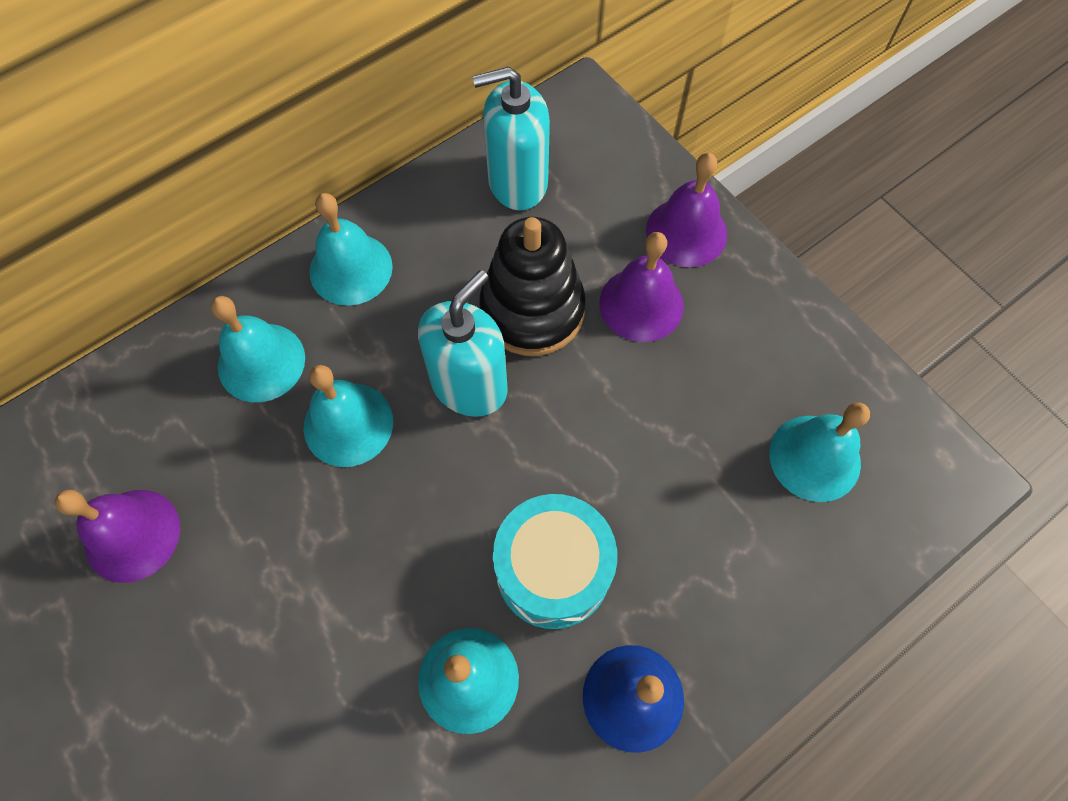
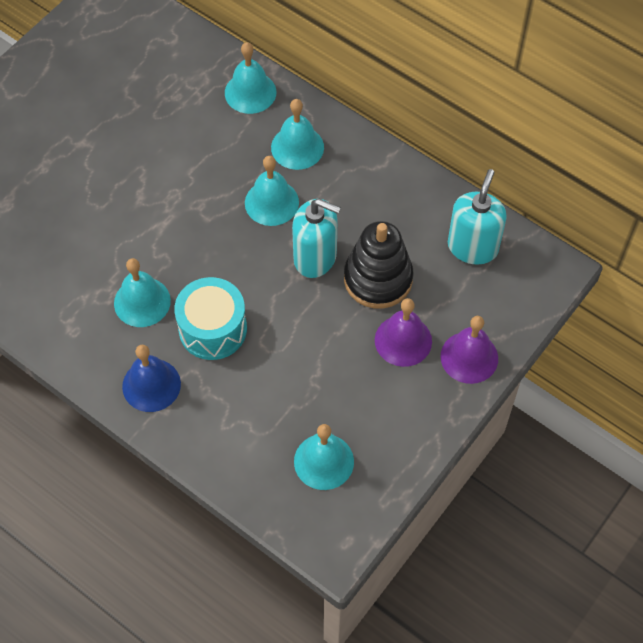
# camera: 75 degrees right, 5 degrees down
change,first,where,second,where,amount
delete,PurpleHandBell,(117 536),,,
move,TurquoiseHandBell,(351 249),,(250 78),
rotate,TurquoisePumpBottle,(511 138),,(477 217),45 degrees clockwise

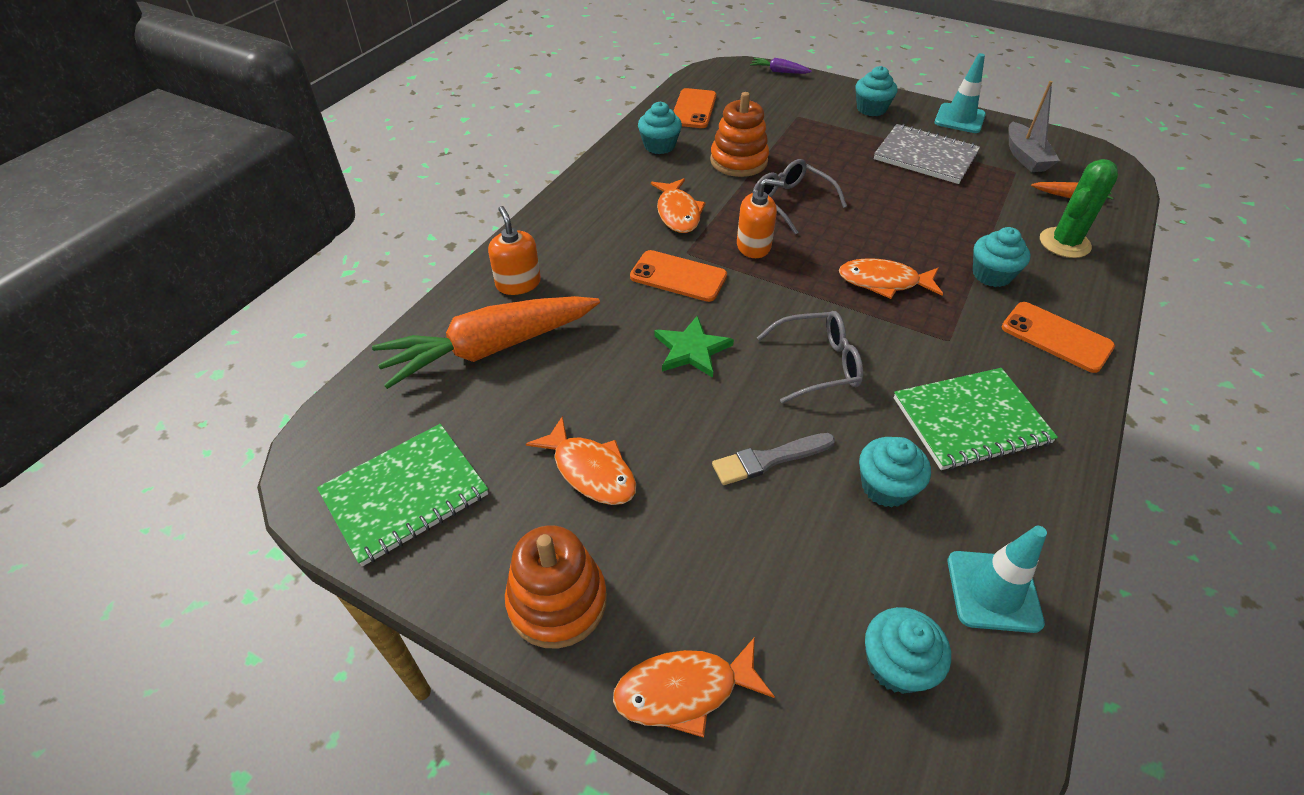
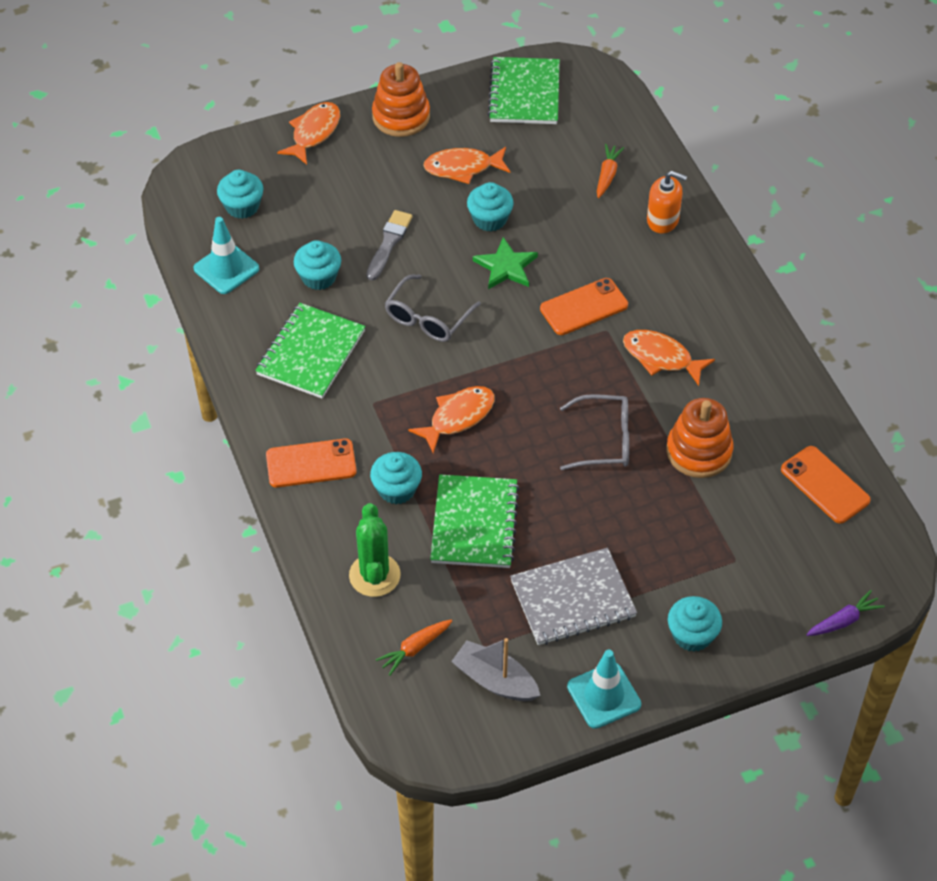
# camera: 130 degrees right, 5 degrees up
change,first,where,second,where,amount
resize,OrangeToyCarrot,(486 342),,(610 171),x0.42
move,TurquoiseMuffin,(660 128),,(490 207),
delete,OrangePumpBottle,(760 218),,,
insert,,,LeafGreenNotepad,(475 521),

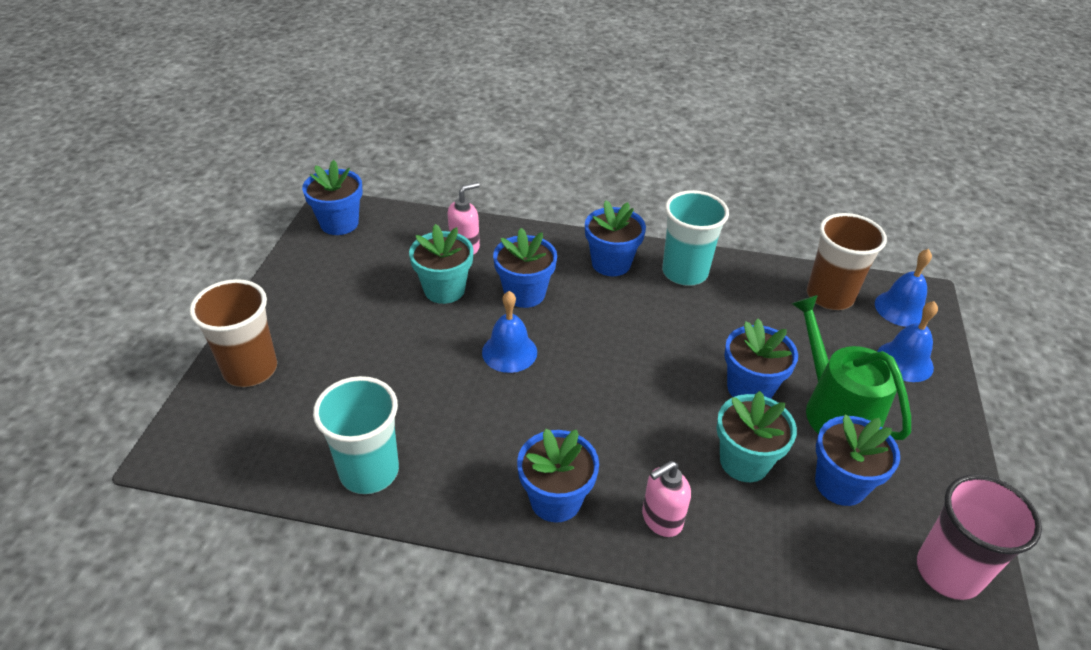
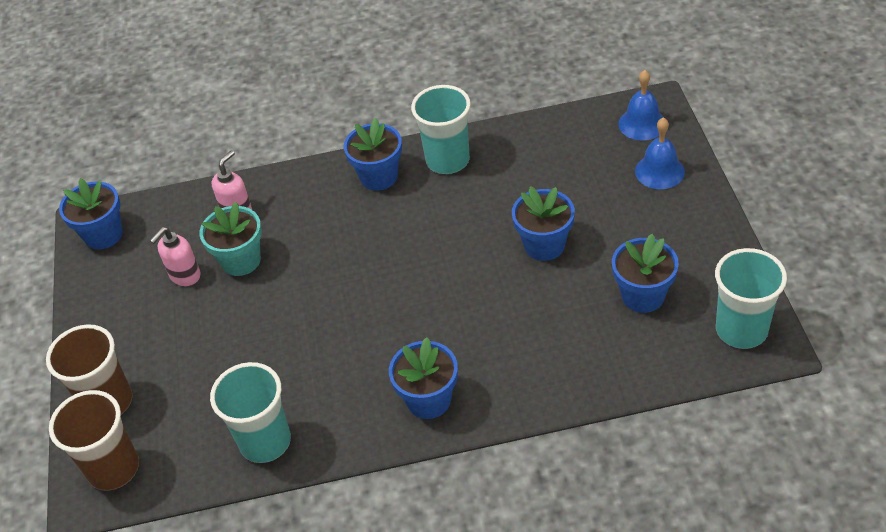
# camera: 15 degrees left, 5 degrees up
change,first,where,second,where,amount
delete,CobaltHandBell,(509 332),,,
delete,CobaltFlowerPot,(525 268),,,
move,RosePinkPumpBottle,(666 499),,(175 256),
delete,TurquoiseFlowerPot,(757 436),,,
delete,LeafGreenSprinklingCan,(851 367),,,
move,BrownBeaker,(847 261),,(94 440),
recolor,RosePinkBeaker,(979 537),TurquoiseBeaker,(751 298),

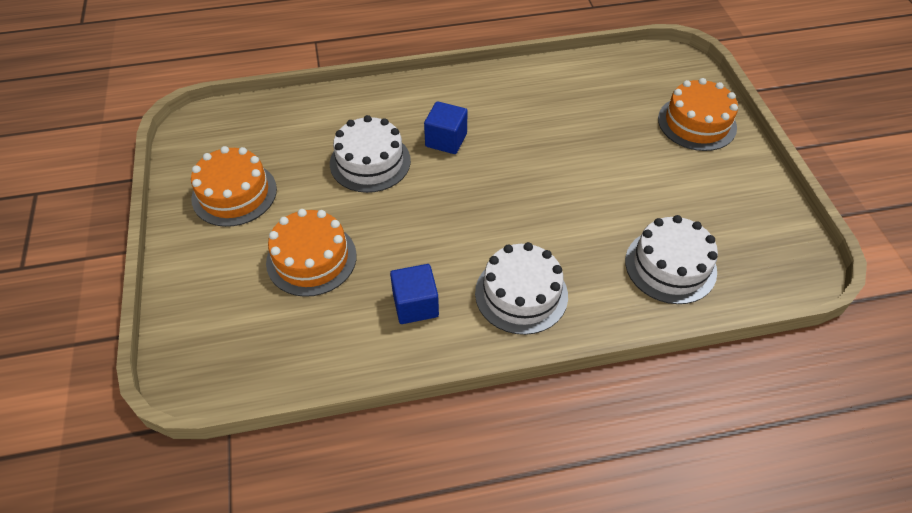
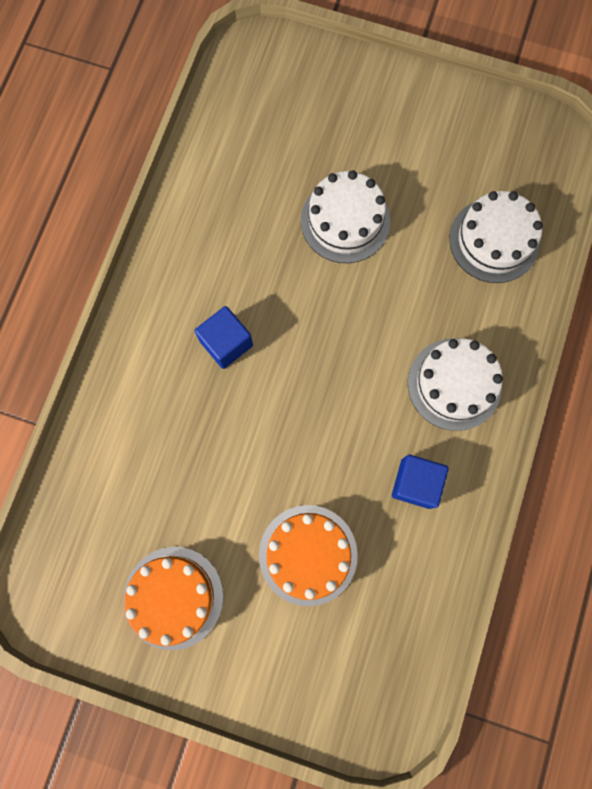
# camera: 60 degrees left, 25 degrees up
change,first,where,second,where,amount
move,SnowWhiteCake,(370 154),,(345 216),
delete,OrangeCake,(698 114),,,

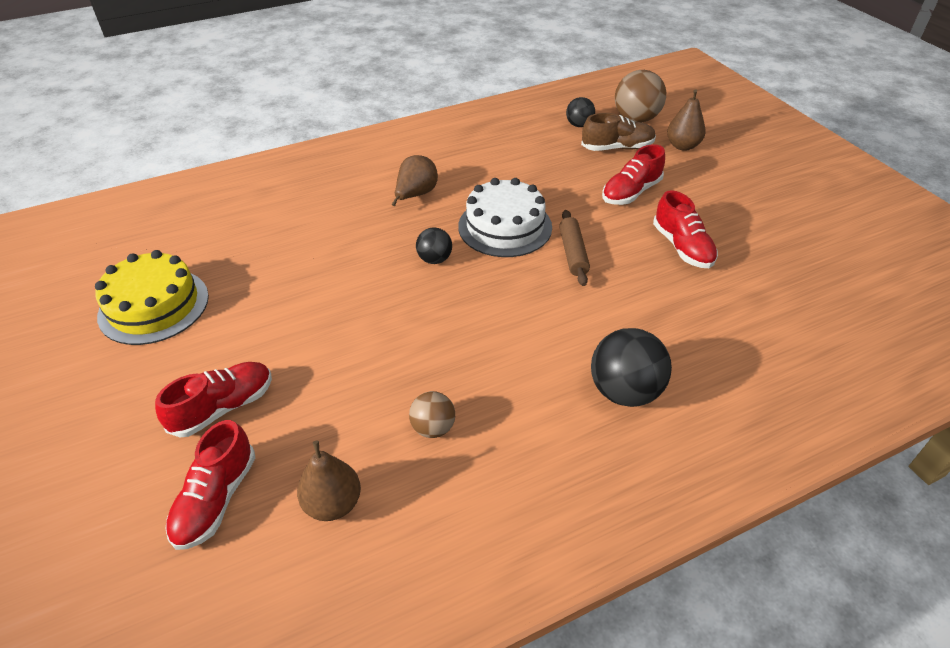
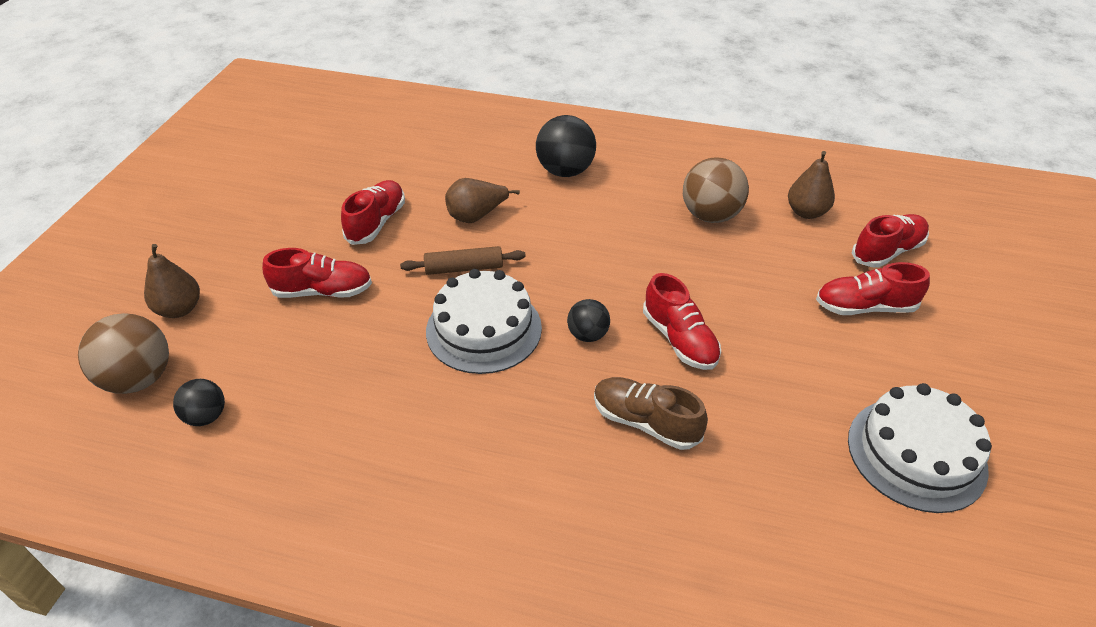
# camera: 140 degrees left, 0 degrees up
change,first,where,second,where,amount
recolor,YellowCake,(152 297),SnowWhiteCake,(920 448),
move,BrownPearFruit,(415 180),,(482 200),
resize,BrownBall,(432 414),,(716 190),x1.74
rotate,BrownRollingPin,(574 248),,(463 260),45 degrees clockwise
move,BrownSneaker,(618 132),,(651 413),
insert,,,ScarletSneaker,(682 321),

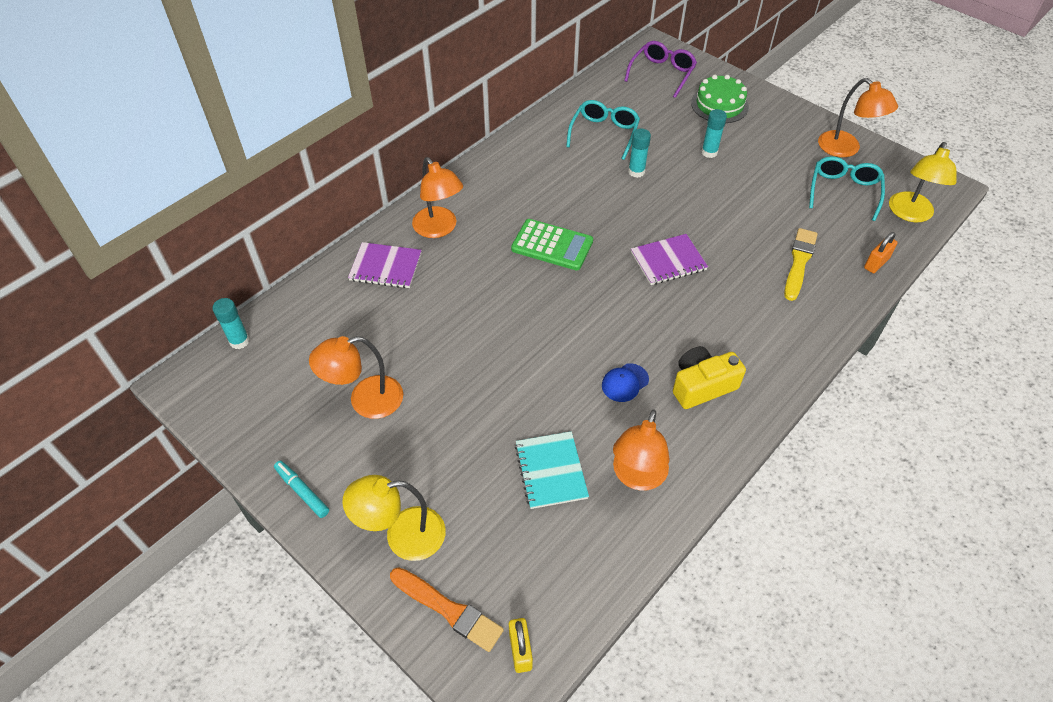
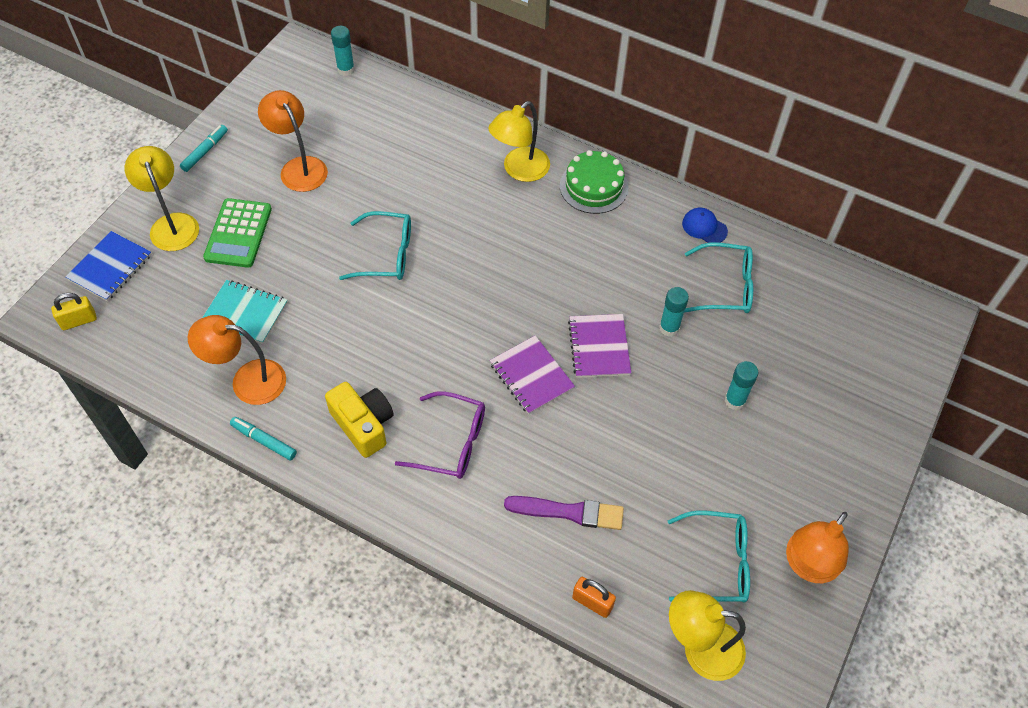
# camera: 75 degrees right, 5 degrees up
change,first,where,second,where,amount
move,PurpleNotepad,(385 265),,(599 346),
replace,OrangePaintbrush,(447 609),CobaltNotepad,(109 266),
recolor,OrangeDeskLamp,(437 197),YellowDeskLamp,(519 141),
move,LeafGreenCalculator,(552 244),,(237 233),
rotate,TurquoiseNotepad,(552 470),,(245 312),45 degrees clockwise
move,CobaltCap,(625 382),,(705 225),
move,PurpleEyeglasses,(660 69),,(440 435),
move,LeafGreenCake,(720 99),,(594 182),
recolor,YellowPaintbrush,(801 264),PurplePaintbrush,(564 513),
insert,,,TurquoiseMarkerPen,(263 438),
insert,,,TurquoiseEyeglasses,(375 245),

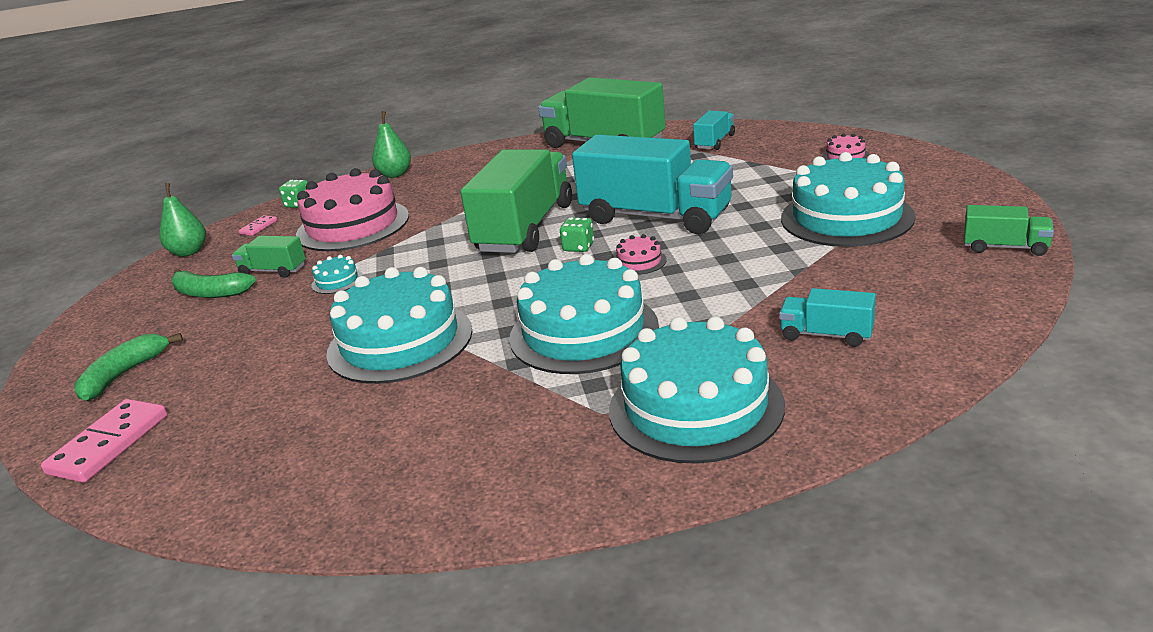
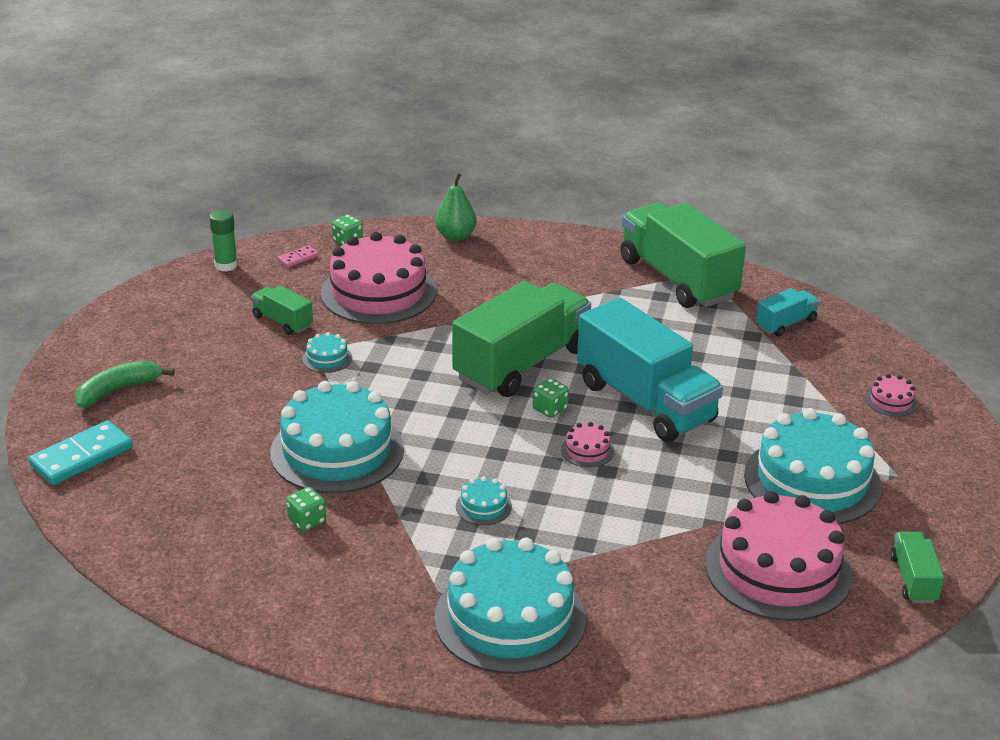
# camera: 20 degrees right, 5 degrees up
change,first,where,second,where,amount
recolor,RosePinkDomino,(104 441),TurquoiseDomino,(81 452),
replace,LeafGreenPearFruit,(183 220),LeafGreenStickOfGlue,(223 241),
delete,LeafGreenBanana,(213 283),,,
resize,TurquoiseCake,(584 314),,(484 500),x0.40
delete,TurquoiseToyTruck,(827 317),,,
rotate,LeafGreenToyTruck,(1009 230),,(917 567),135 degrees counterclockwise
insert,,,LeafGreenDie,(306 509),
insert,,,RosePinkCake,(779 556),

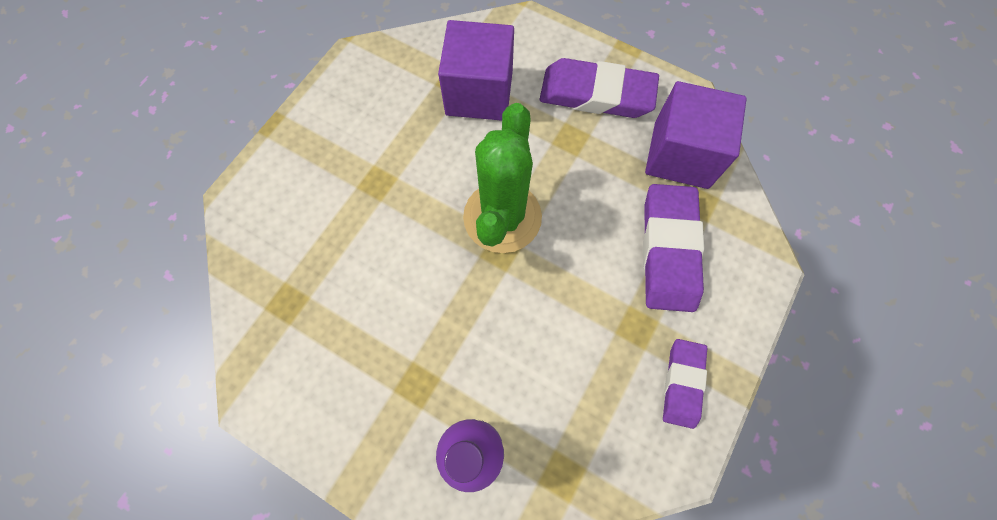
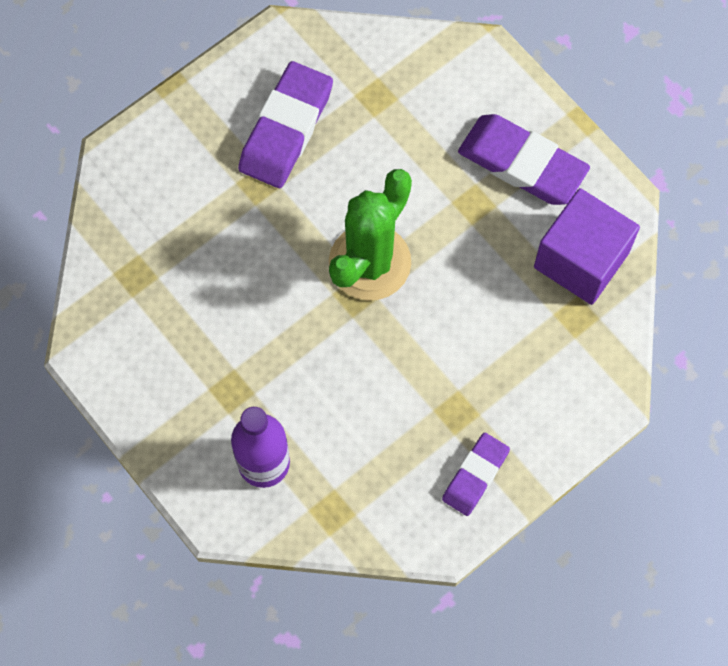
# camera: 20 degrees right, 0 degrees up
change,first,where,second,where,amount
delete,PurpleSolidCube,(476 70),,,
move,PurpleGumEraser,(673 248),,(285 124),

